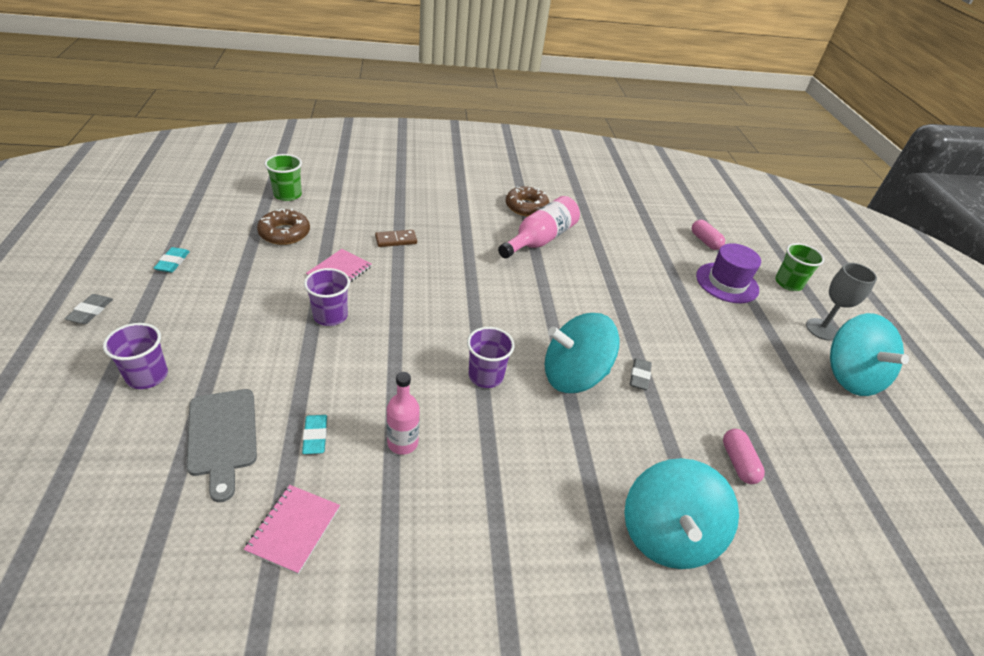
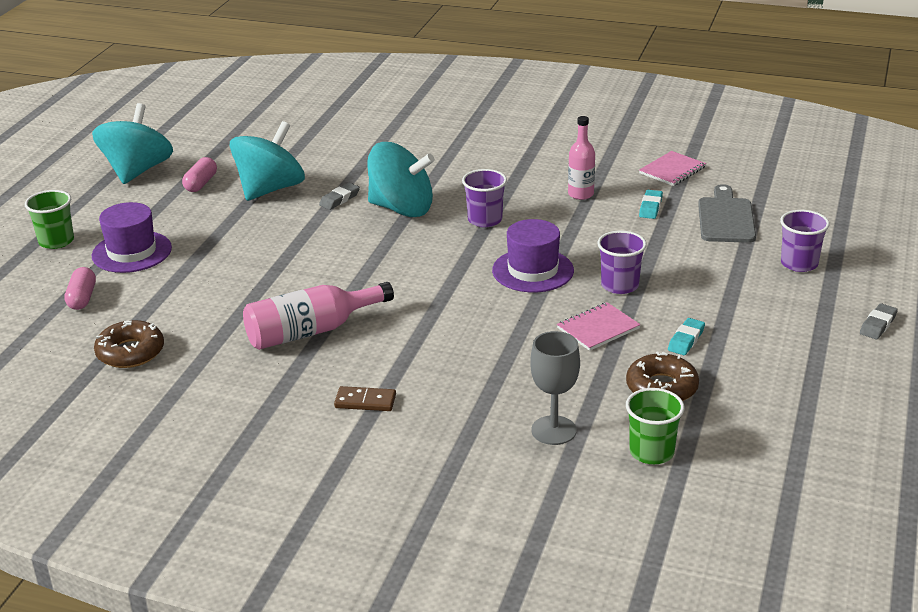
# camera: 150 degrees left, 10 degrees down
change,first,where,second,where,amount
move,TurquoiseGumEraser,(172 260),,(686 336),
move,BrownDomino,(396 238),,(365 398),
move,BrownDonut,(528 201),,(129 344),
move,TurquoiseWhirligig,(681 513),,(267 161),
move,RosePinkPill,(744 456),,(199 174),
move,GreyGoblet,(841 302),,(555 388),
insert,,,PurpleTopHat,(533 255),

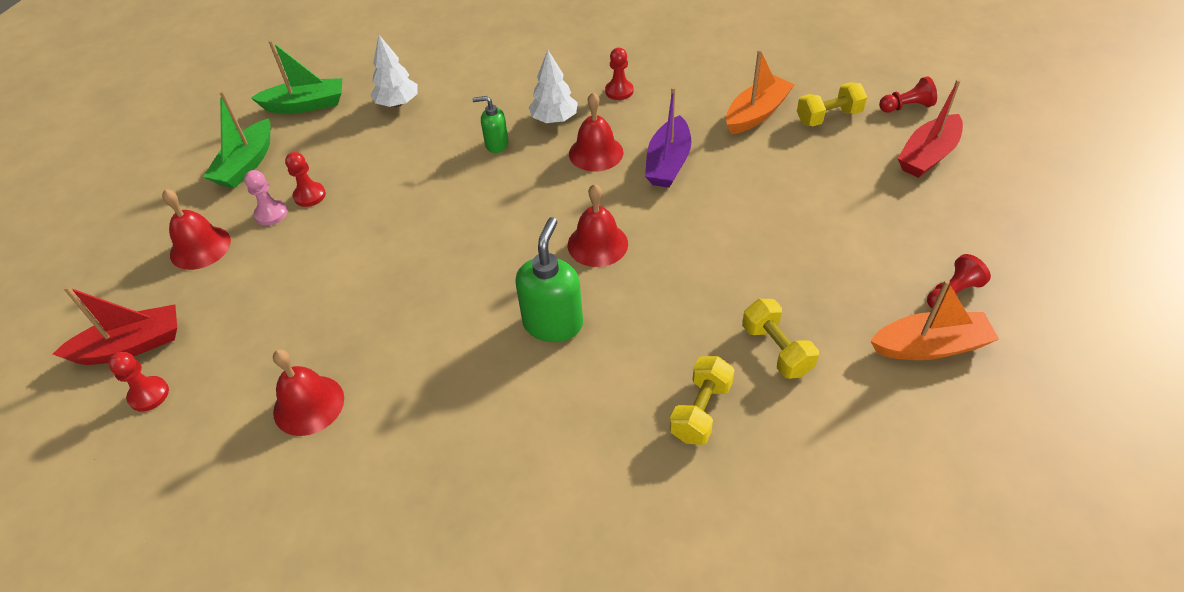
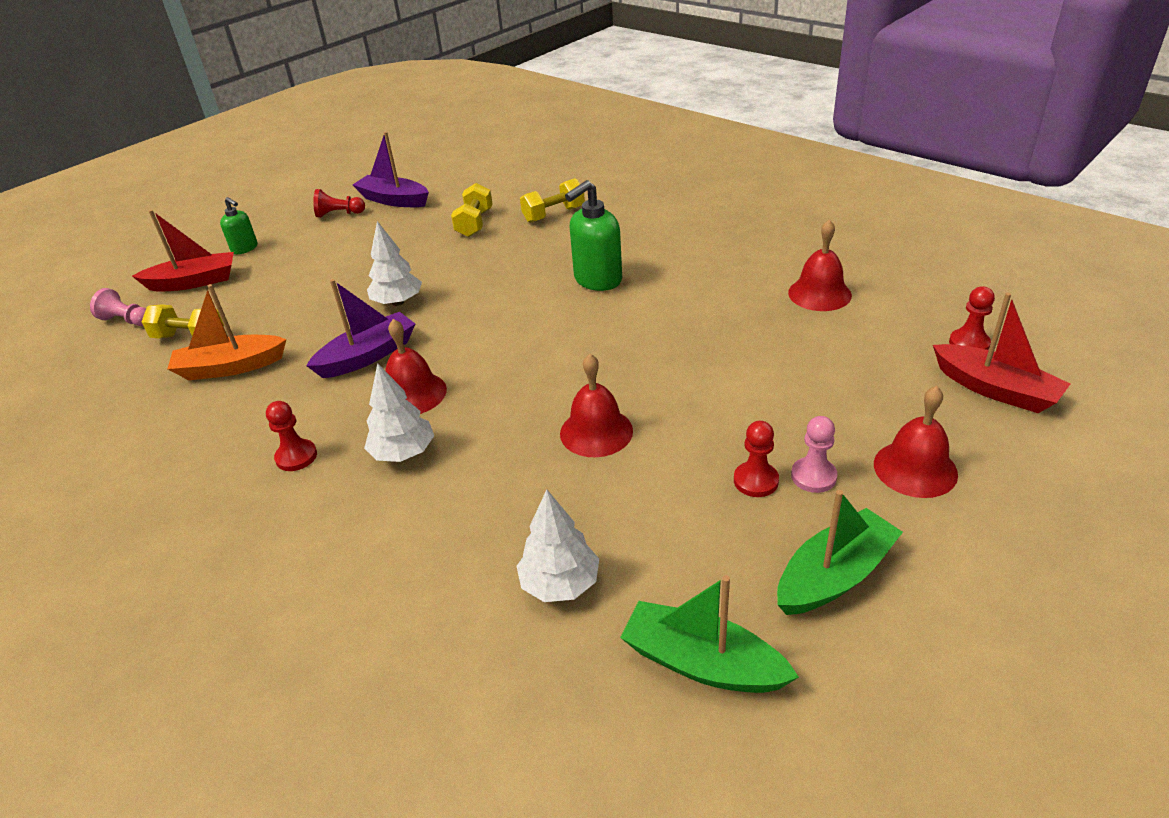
# camera: 145 degrees left, 10 degrees down
change,first,where,second,where,amount
rotate,ScarletToyBoat,(115 325),,(1001 353),150 degrees counterclockwise
move,LeafGreenPumpBottle,(490 124),,(238 225),
move,ScarletHandBell,(598 225),,(596 405),
recolor,OrangeToyBoat,(934 320),PurpleToyBoat,(391 169),
recolor,ScarletGamePawn,(908 94),RosePinkGamePawn,(118 307),
insert,,,SnowWhiteTree,(394 263),

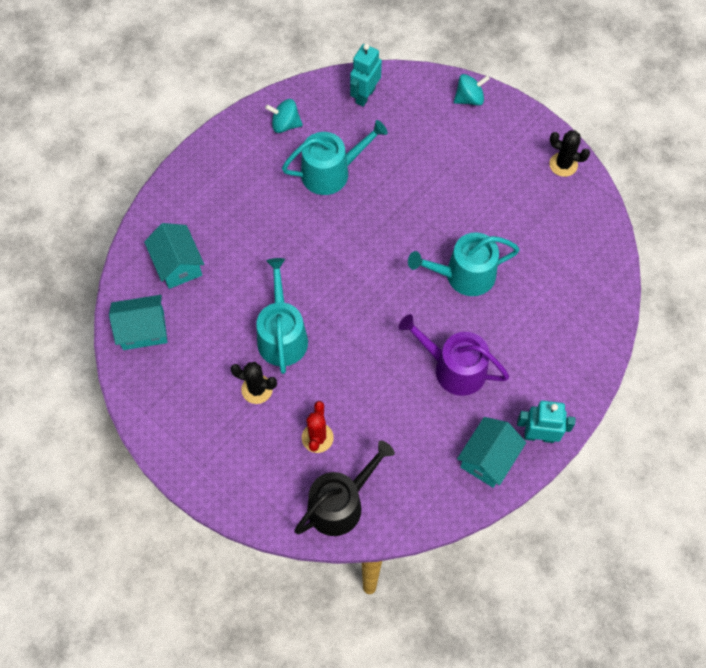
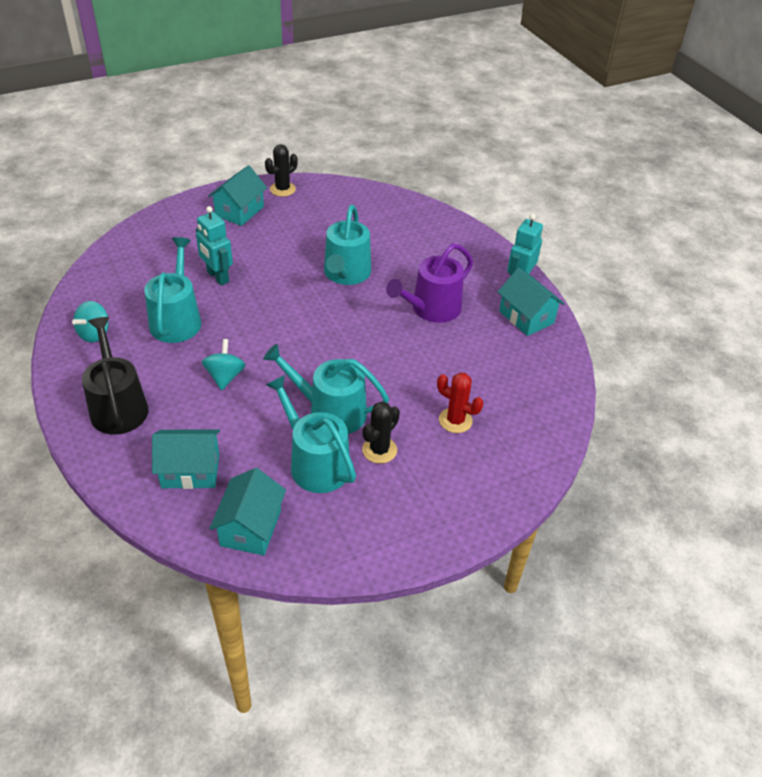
# camera: 70 degrees left, 20 degrees down
change,first,where,second,where,amount
move,JetBlackSprinklingCan,(344 488),,(115 376),
move,TurquoiseRobotFigure,(366 75),,(214 245),
move,TurquoiseWhirligig,(472 90),,(224 364),
insert,,,TurquoiseHouse,(237 195),
insert,,,TurquoiseSprinklingCan,(311 434),

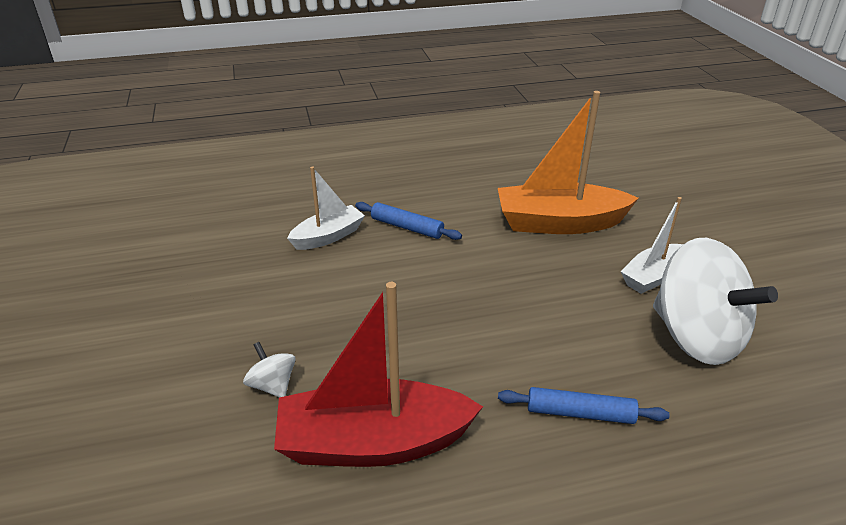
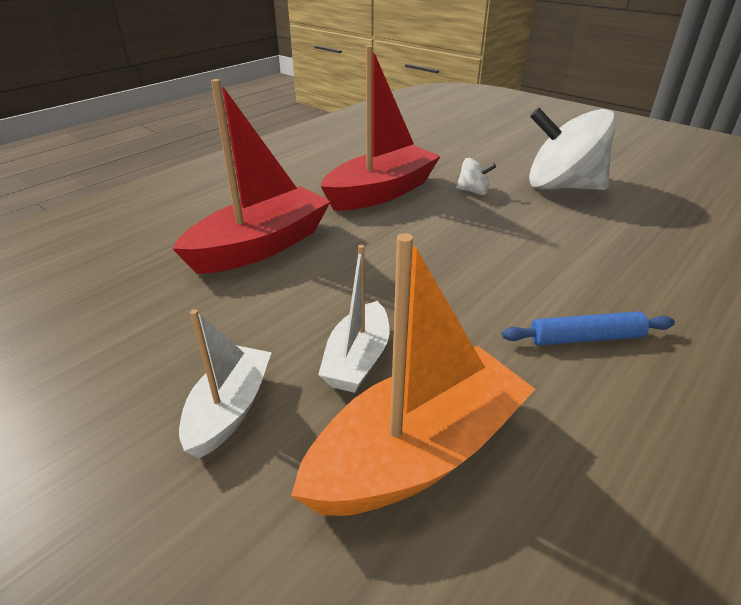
# camera: 145 degrees right, 0 degrees up
change,first,where,second,where,amount
move,SnowWhiteToyBoat,(326 208),,(353 319),
replace,CobaltRollingPin,(584 405),ScarletToyBoat,(251 176),
move,SnowWhiteWhirligig,(715 301),,(572 148),

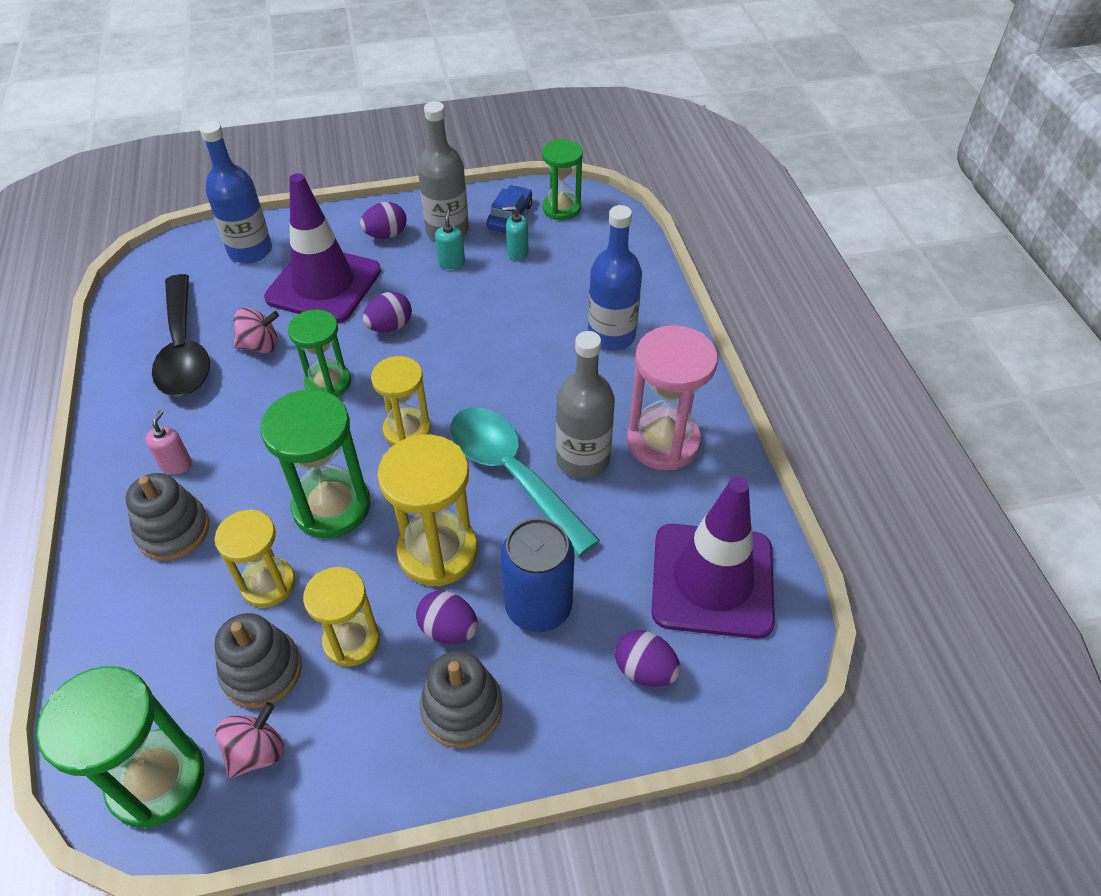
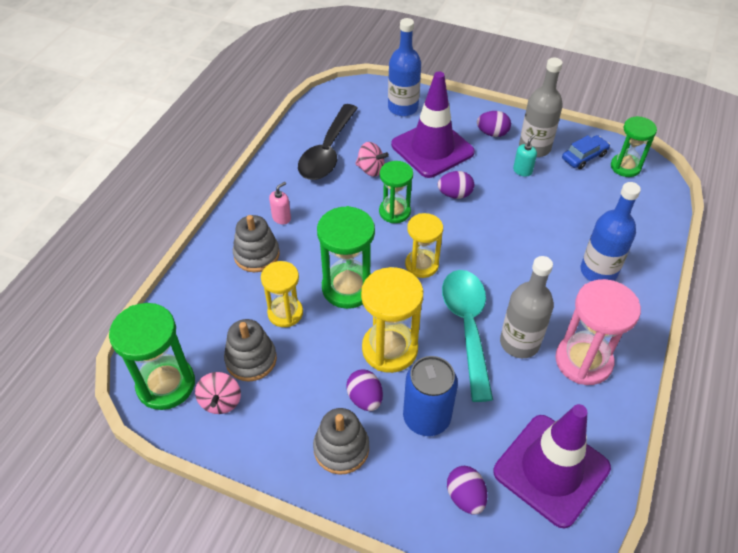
# camera: 35 degrees right, 0 degrees up
change,first,where,second,where,amount
rotate,RosePinkWhirligig,(249 740),,(218 393),105 degrees clockwise
delete,YellowSandglass,(341 617),,,
delete,TurquoisePumpBottle,(516 233),,,

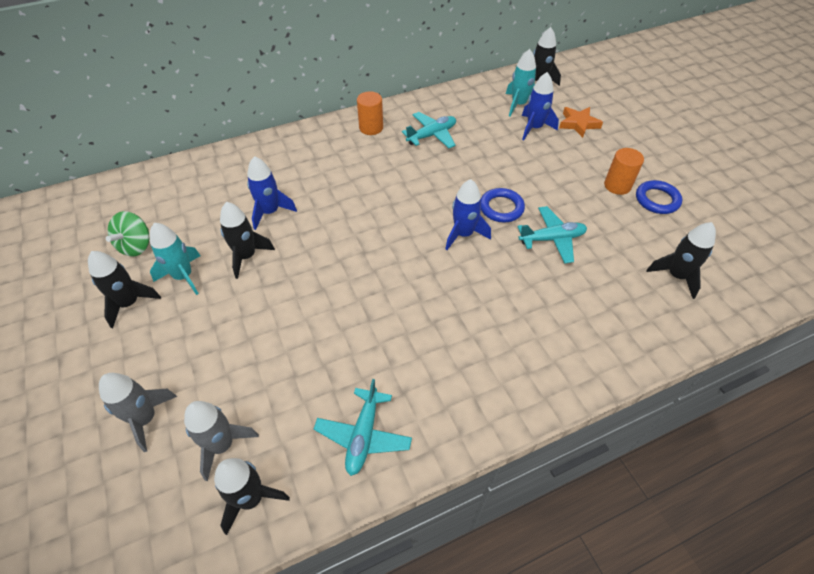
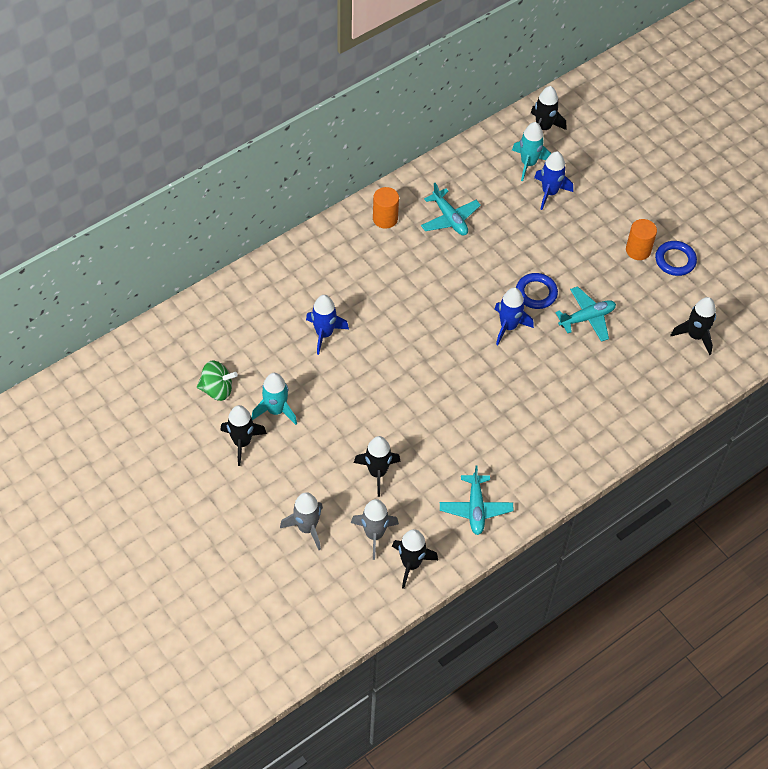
# camera: 15 degrees left, 5 degrees up
change,first,where,second,where,amount
rotate,LeafGreenWhirligig,(127 234),,(217 380),90 degrees counterclockwise
move,JetBlackRocket,(247 240),,(377 466),
rotate,TurquoiseToyPlane,(429 130),,(451 209),105 degrees clockwise
delete,OrangeStar,(581 122),,,

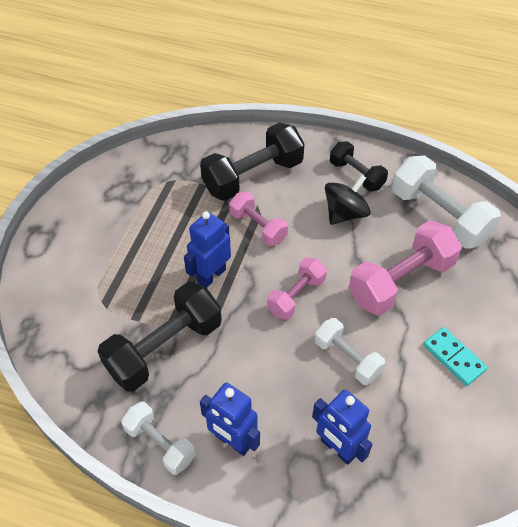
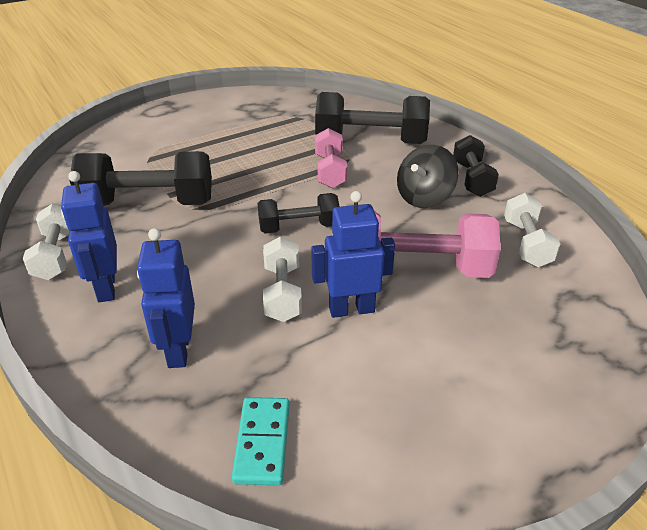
# camera: 40 degrees right, 15 degrees down
change,first,where,second,where,amount
move,CobaltRobotFigure,(207 249),,(353 254),
recolor,RosePinkDumbbell,(297 288),JetBlackDumbbell,(299 213),
rotate,JetBlackWhirligig,(348 199),,(428 176),135 degrees clockwise
resize,SnowWhiteDumbbell,(446 202),,(532 230),x0.59
move,TurquoiseDomino,(455 356),,(261 441),

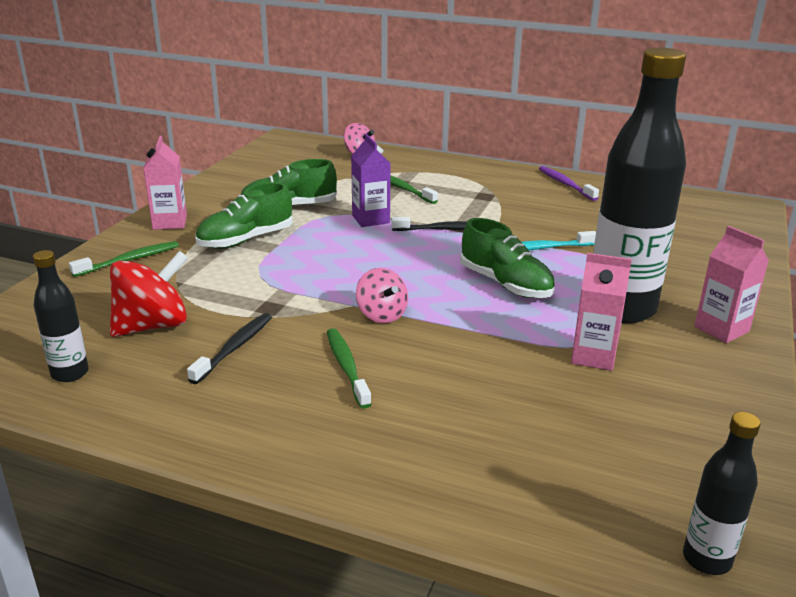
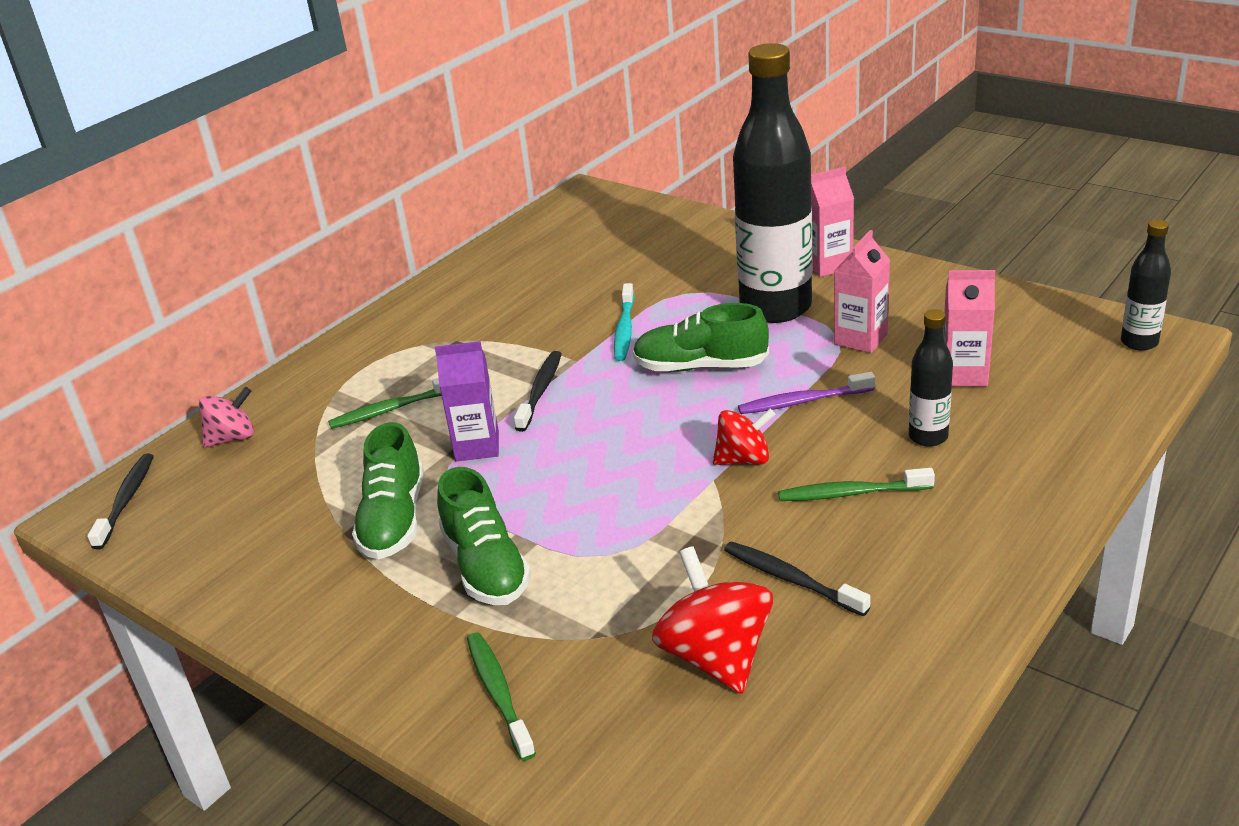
# camera: 70 degrees left, 5 degrees up
change,first,where,second,where,amount
move,JetBlackFlask,(61 316),,(931 378),
move,RosePinkJuiceCarton,(165 183),,(969 328),
recolor,RosePinkWhirligig,(382 296),ScarletWhirligig,(744 436),
rotate,LeafGreenSneaker,(507 258),,(701 337),150 degrees counterclockwise
move,PurpleToothBrush,(569 183),,(806 393),
insert,,,JetBlackToothBrush,(120 501),

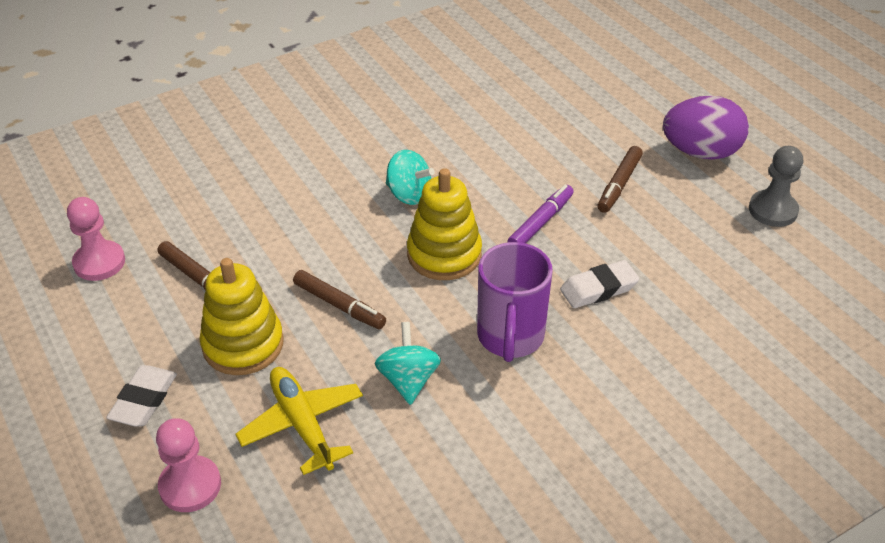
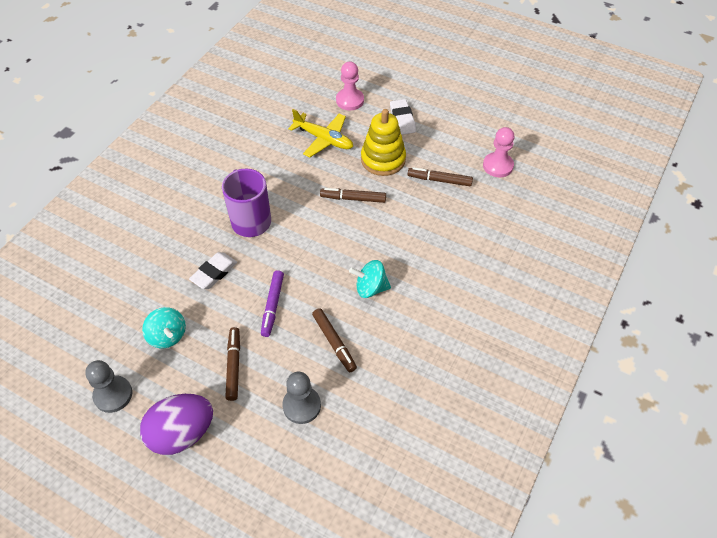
# camera: 150 degrees right, 10 degrees up
change,first,where,second,where,amount
move,TurquoiseWhirligig,(408 363),,(164 327),
delete,YellowStackingRings,(444 224),,,
insert,,,GreyGamePawn,(301 398),
insert,,,BrownMarkerPen,(334 340),

